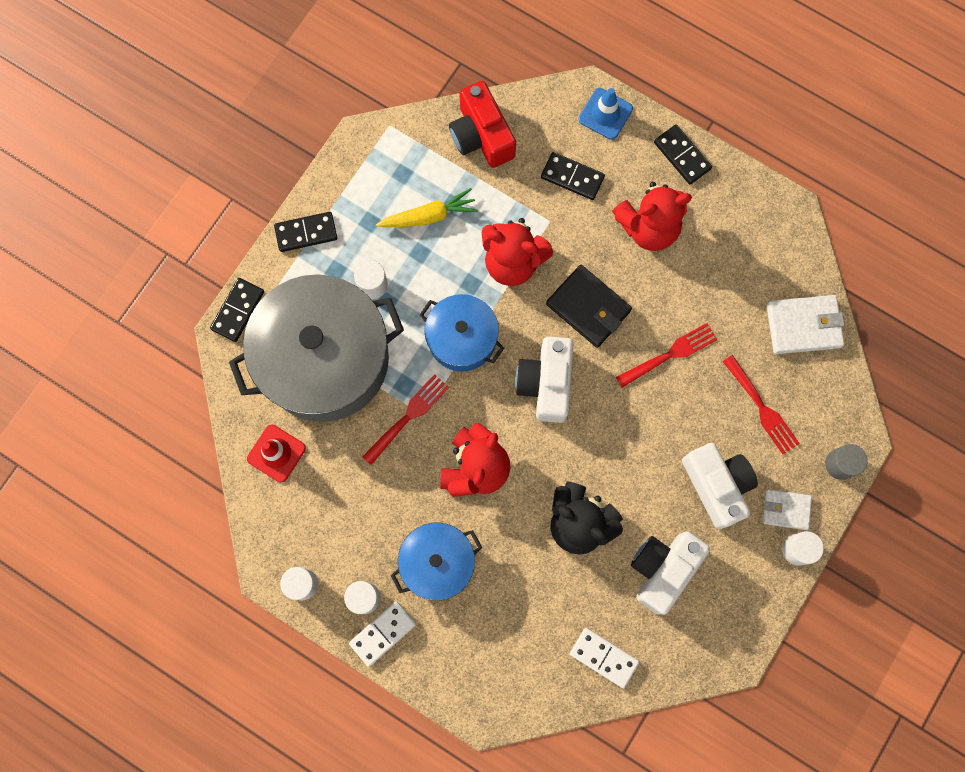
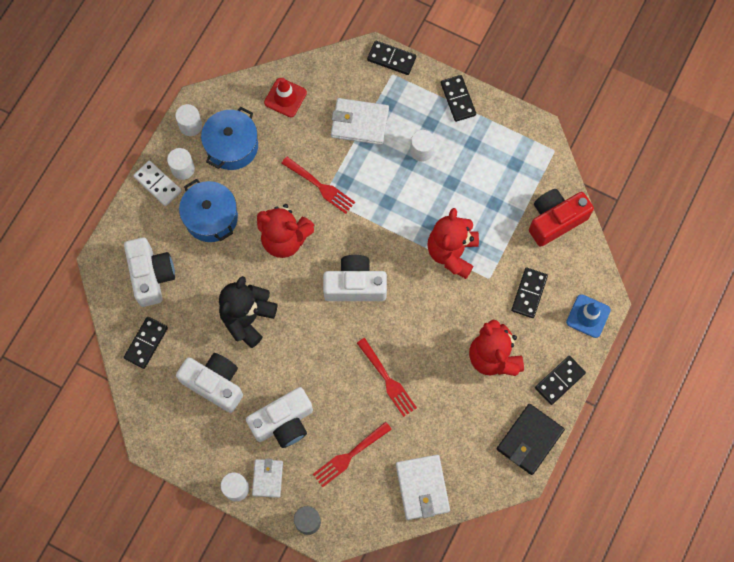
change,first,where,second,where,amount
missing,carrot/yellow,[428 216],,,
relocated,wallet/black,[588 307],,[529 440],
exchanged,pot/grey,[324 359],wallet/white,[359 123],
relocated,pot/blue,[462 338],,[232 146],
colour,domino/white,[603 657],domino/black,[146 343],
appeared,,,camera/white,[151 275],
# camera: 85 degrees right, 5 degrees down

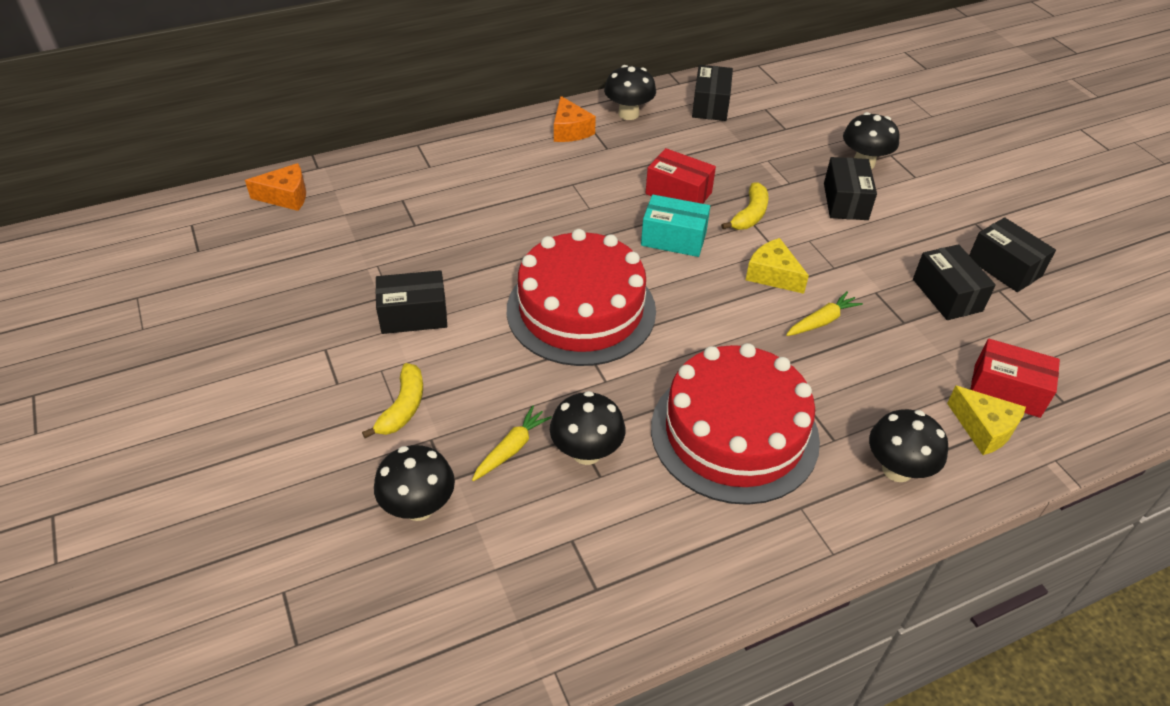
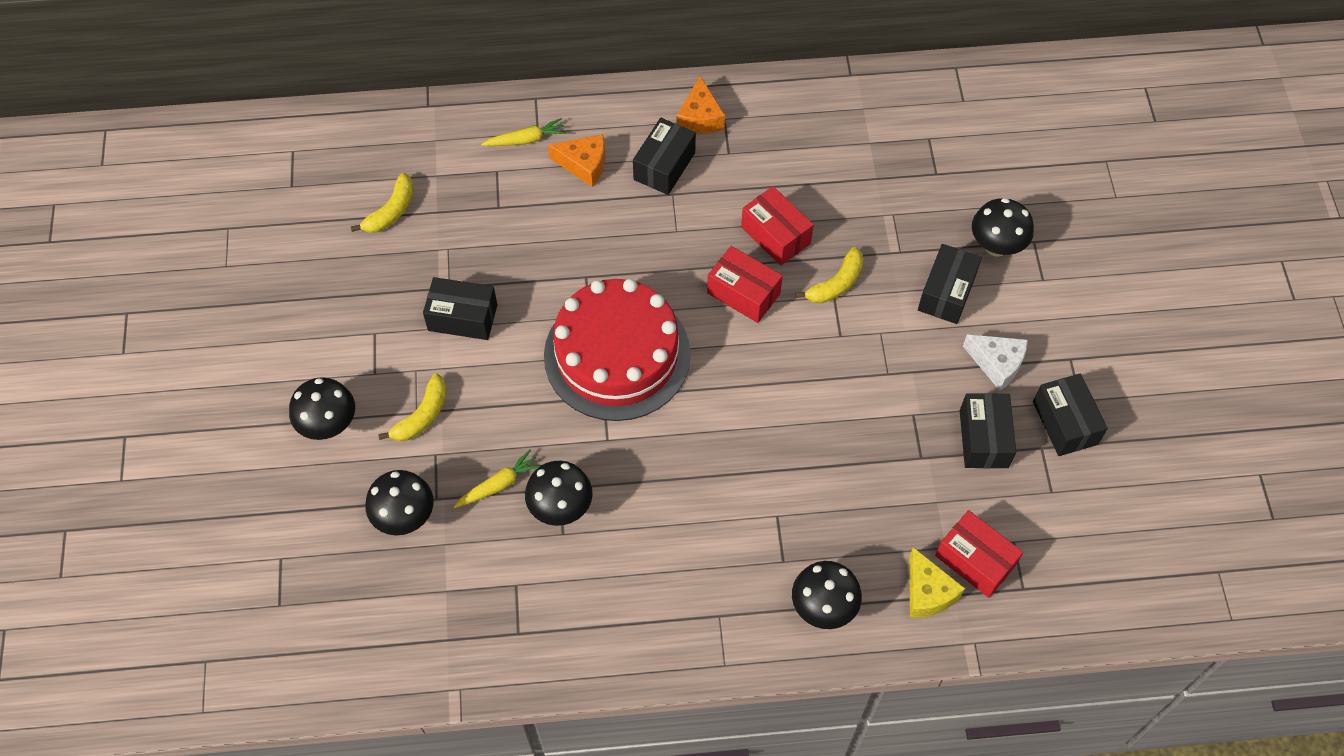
change,first,where,second,where,amount
relocated,mushroom/black,[628 114],,[329 424],
relocated,box/black,[710 105],,[664 166],
relocated,cheese/orange,[286 196],,[584 164],
colour,box/turquoise,[673 239],box/red,[743 293],
missing,cheese/yellow,[772 275],,,
relocated,carrot/yellow,[822 321],,[526 139],
missing,cake/red,[734 433],,,
appeared,,,banana/yellow,[391 211],
appeared,,,cheese/white,[997 363],
# camera: 20 degrees right, 15 degrees up

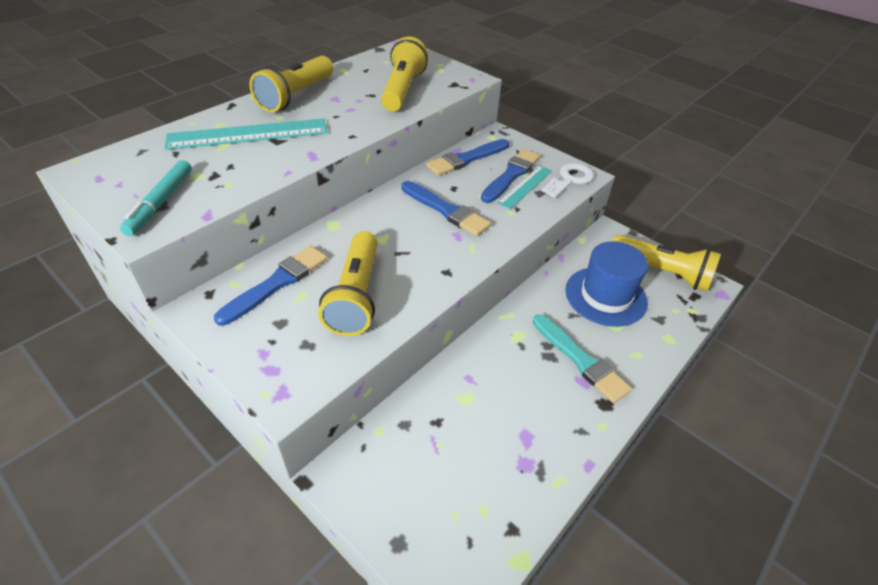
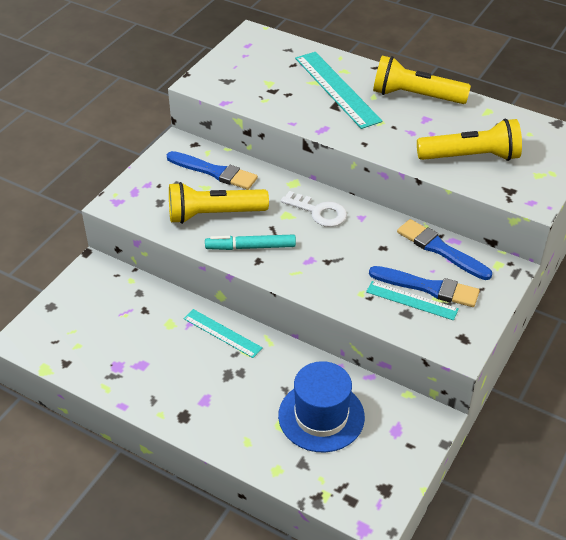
change,first,where,second,where,amount
relocated,marker/turquoise,[160 203],,[250 247],
relocated,key/white,[570 179],,[319 212],
missing,brush/blue,[446 210],,,
missing,flashlight/yellow,[661 272],,,
missing,brush/turquoise,[580 360],,,
appeared,,,ruler/turquoise,[222 333],
# camera: 80 degrees right, 0 degrees up

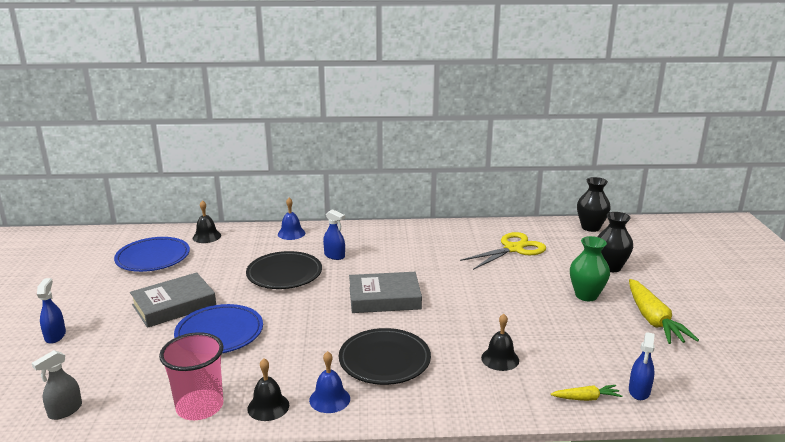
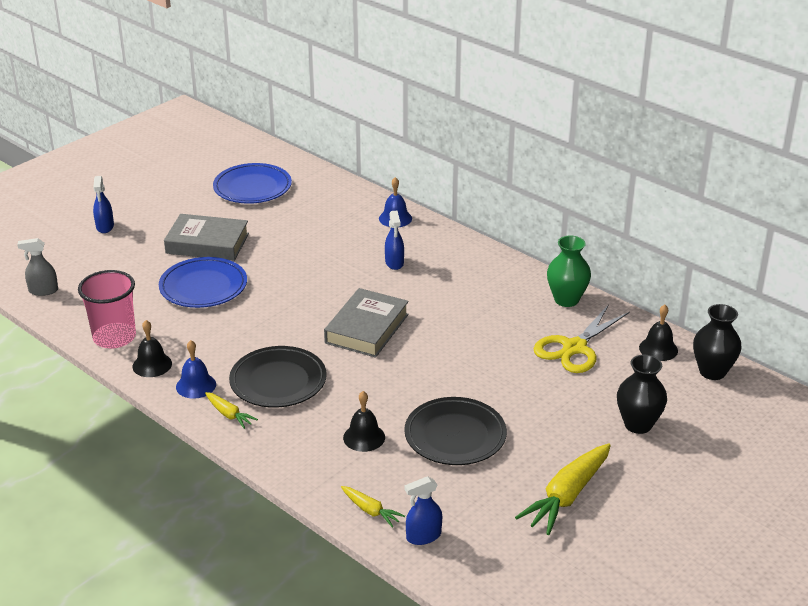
change,first,where,second,where,amount
relocated,bell/black,[206 236],,[658 349],
spun,scissors/yellow,[513 249],,[574 348],120 degrees clockwise
relocated,vase/green,[586 295],,[566 300],
relocated,plate/black,[284 274],,[455 435],
spun,book/grey,[384 298],,[366 328],75 degrees clockwise
spun,spray bottle/blue,[55 336],,[105 227],135 degrees clockwise
appeared,,,carrot/yellow,[229 414],
# camera: 45 degrees right, 10 degrees up

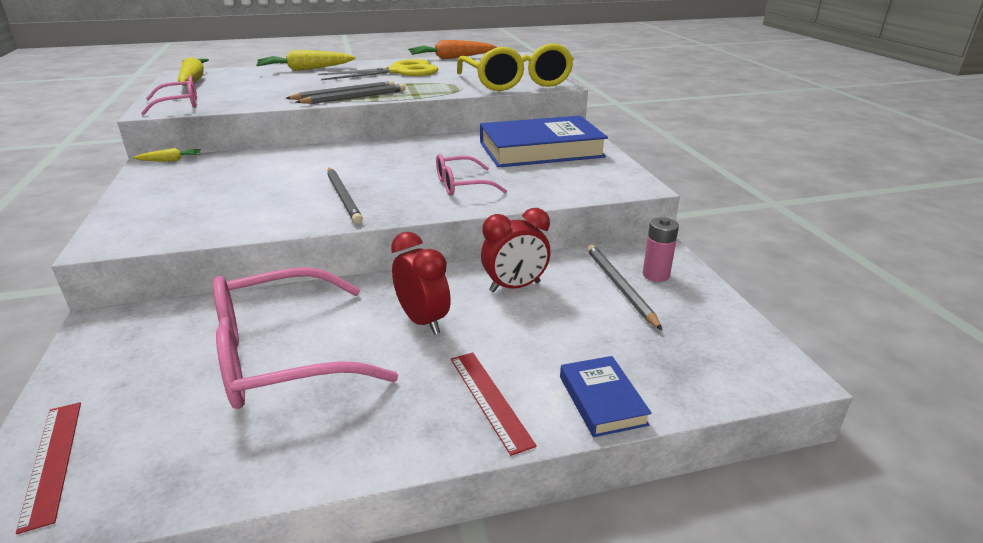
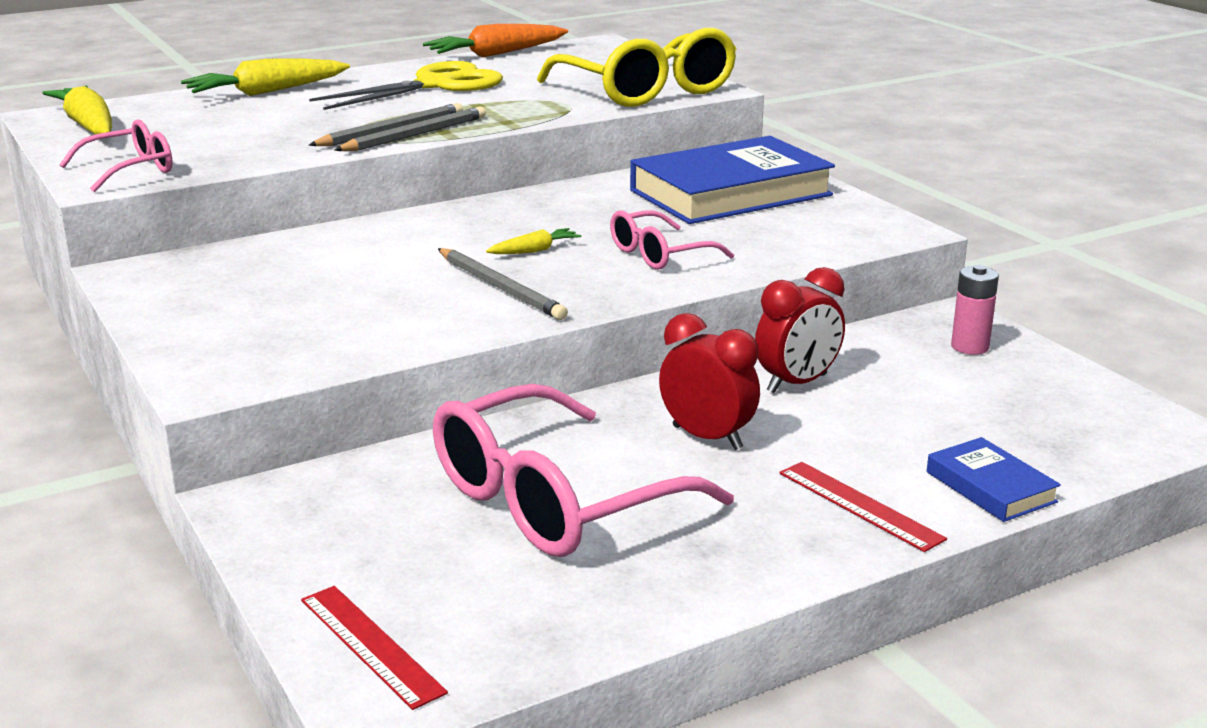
change,first,where,second,where,amount
relocated,carrot/yellow,[170 160],,[534 250],
missing,pencil/grey,[619 287],,,
# camera: 15 degrees left, 5 degrees down

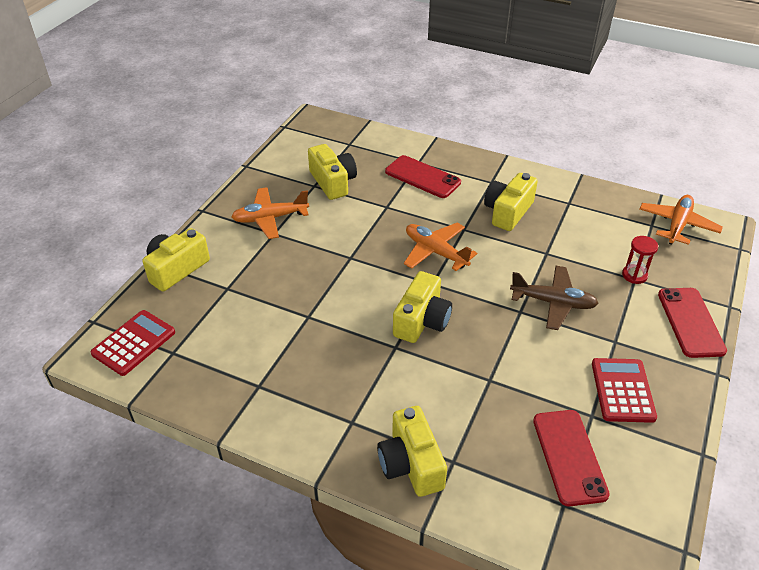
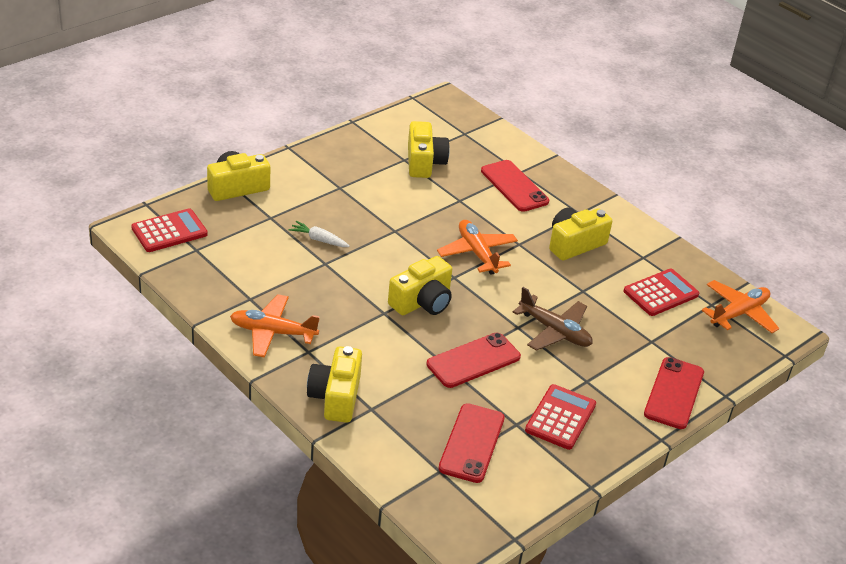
change,first,where,second,where,amount
relocated,plane/orange,[270 218],,[272 332],
missing,hourglass/red,[634 275],,,
appeared,,,carrot/white,[319 240],
appeared,,,calculator/red,[661 293],
appeared,,,phone/red,[473 360],
# camera: 20 degrees right, 5 degrees down

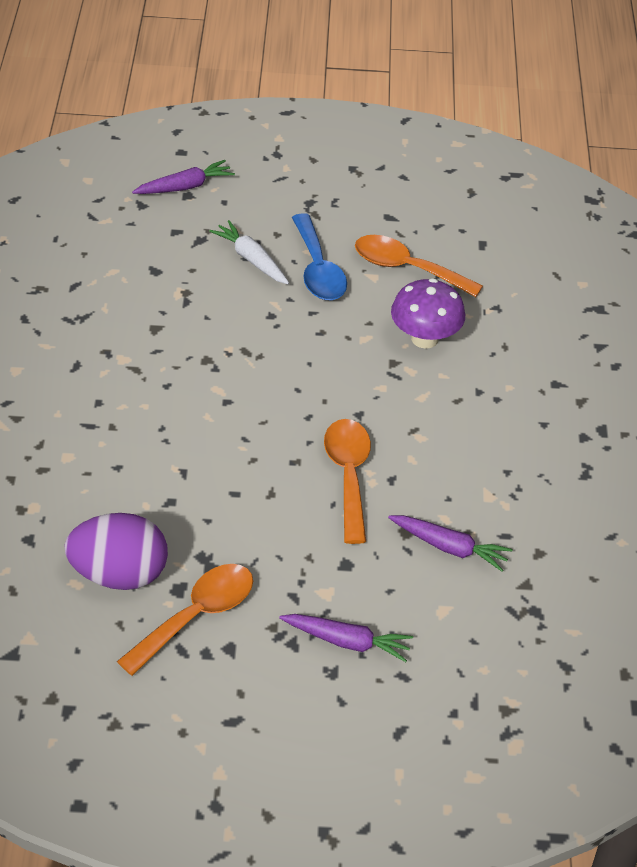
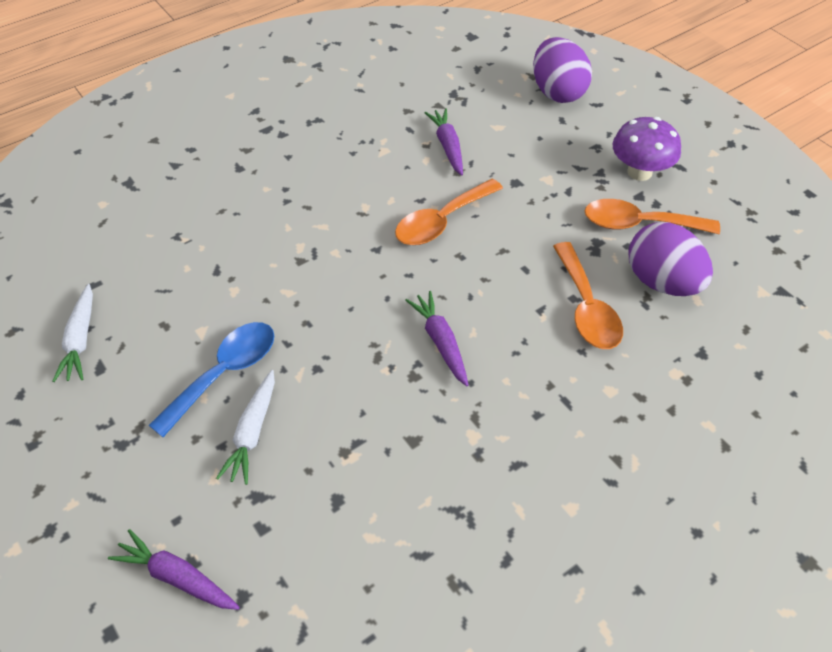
change,first,where,second,where,amount
relocated,spoon/orange,[406 268],,[586 308],
relocated,mushroom/purple,[424 338],,[639 172],
relocated,carrot/purple,[347 641],,[440 342],
appeared,,,egg/purple,[557 92],
appeared,,,carrot/white,[80 340],
# camera: 125 degrees left, 5 degrees up

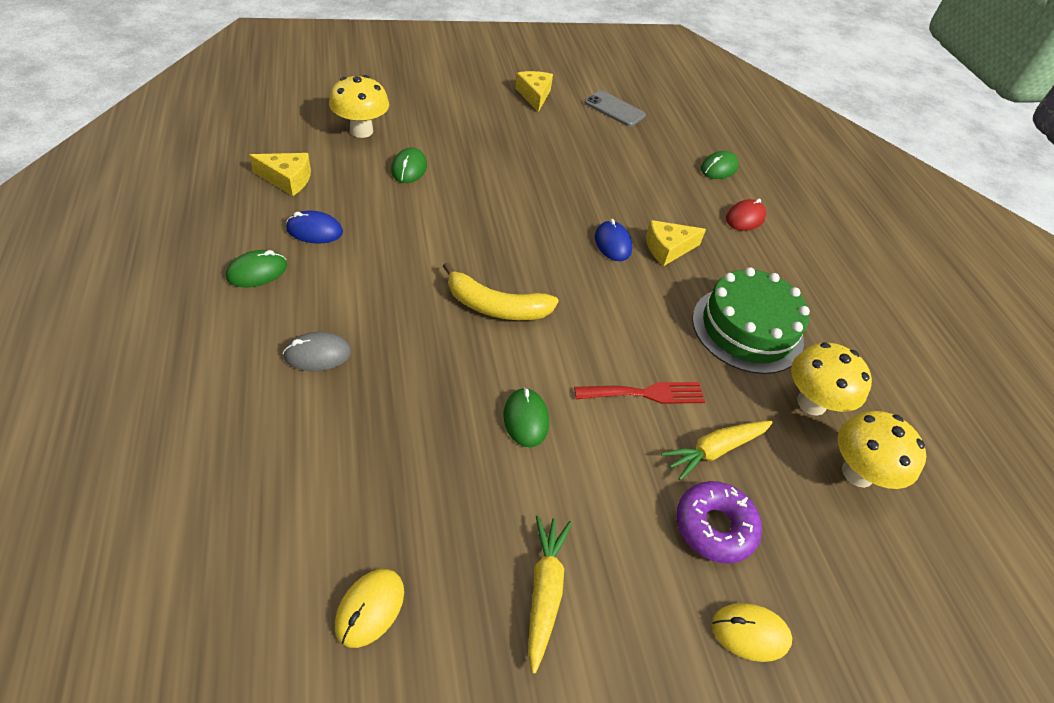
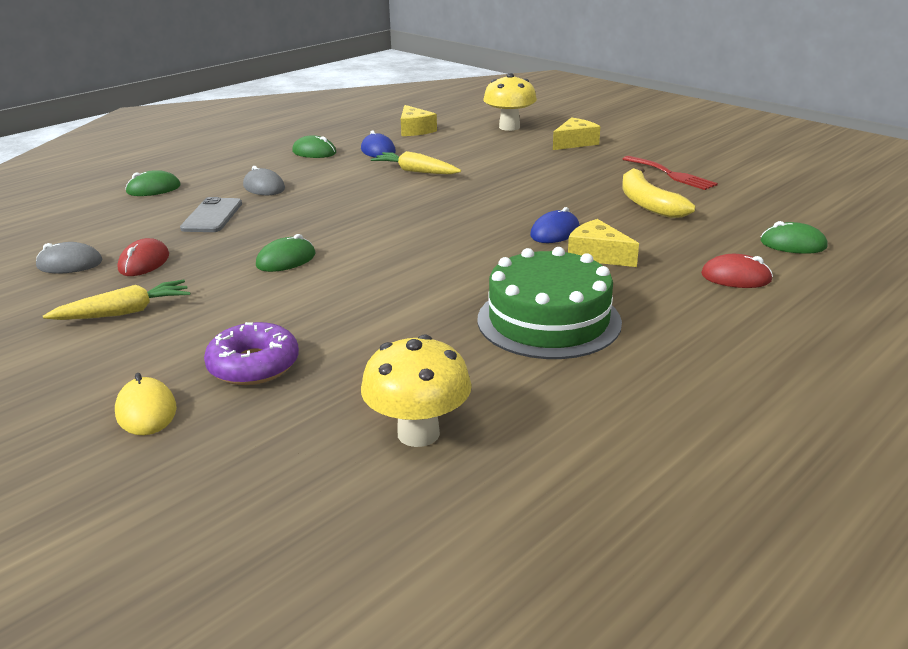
change,first,where,second,where,amount
relocated,cheese/yellow,[534 96],,[575 143],
relocated,phone/grey,[614 109],,[212 216],
relocated,mouse/green,[409 168],,[153 189],
relocated,banana/yellow,[496 306],,[648 203],
missing,mushroom/yellow,[811 403],,,
relocated,fork/red,[646 393],,[671 174],
relocated,carrot/yellow,[715 450],,[416 171],
colour,mouse/yellow,[370 608],mouse/grey,[70 264],
appeared,,,mouse/red,[144 262],
# camera: 65 degrees right, 20 degrees down

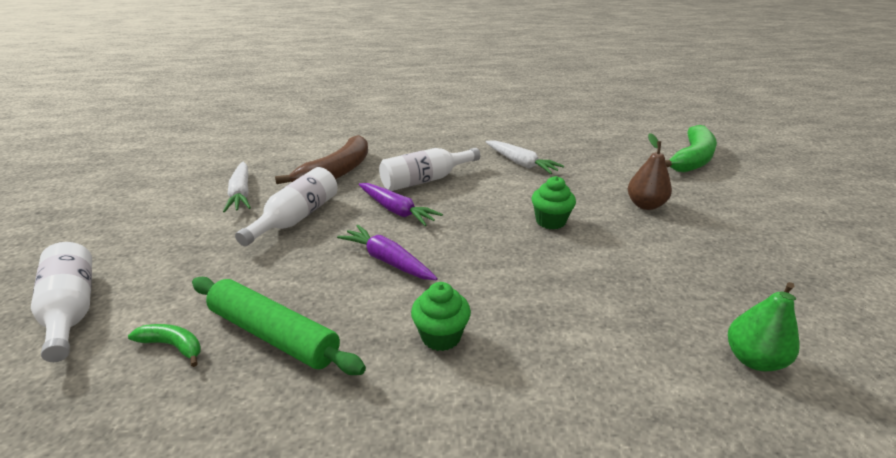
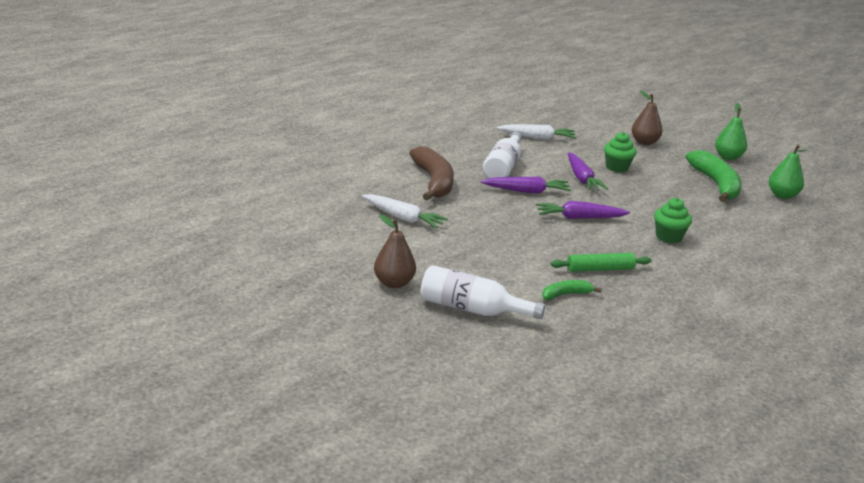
change,first,where,second,where,amount
relocated,banana/green,[691 159],,[716 184],
missing,bottle/white,[296 218],,,
size,rolling pin/green,[274 334],,[600 269],x0.65
appeared,,,pear/green,[728 157],
appeared,,,carrot/purple,[582 178],
appeared,,,pear/brown,[394 283],
# camera: 45 degrees left, 5 degrees down

